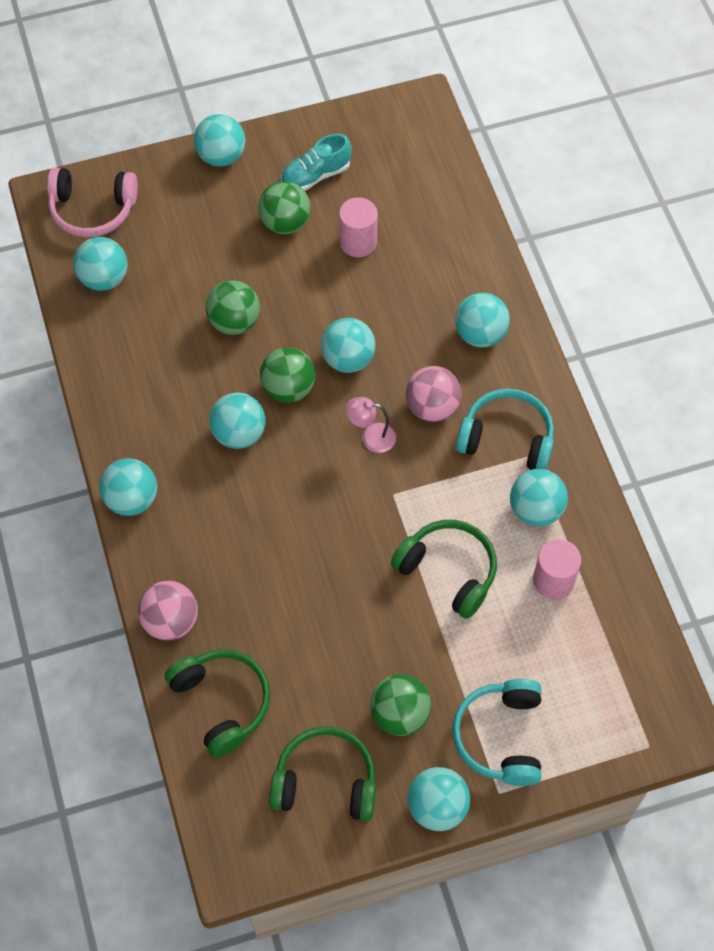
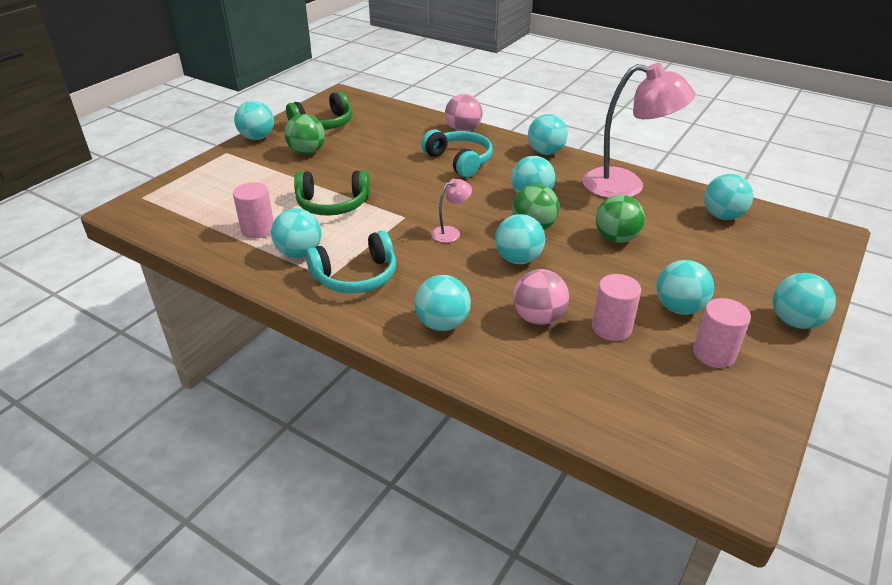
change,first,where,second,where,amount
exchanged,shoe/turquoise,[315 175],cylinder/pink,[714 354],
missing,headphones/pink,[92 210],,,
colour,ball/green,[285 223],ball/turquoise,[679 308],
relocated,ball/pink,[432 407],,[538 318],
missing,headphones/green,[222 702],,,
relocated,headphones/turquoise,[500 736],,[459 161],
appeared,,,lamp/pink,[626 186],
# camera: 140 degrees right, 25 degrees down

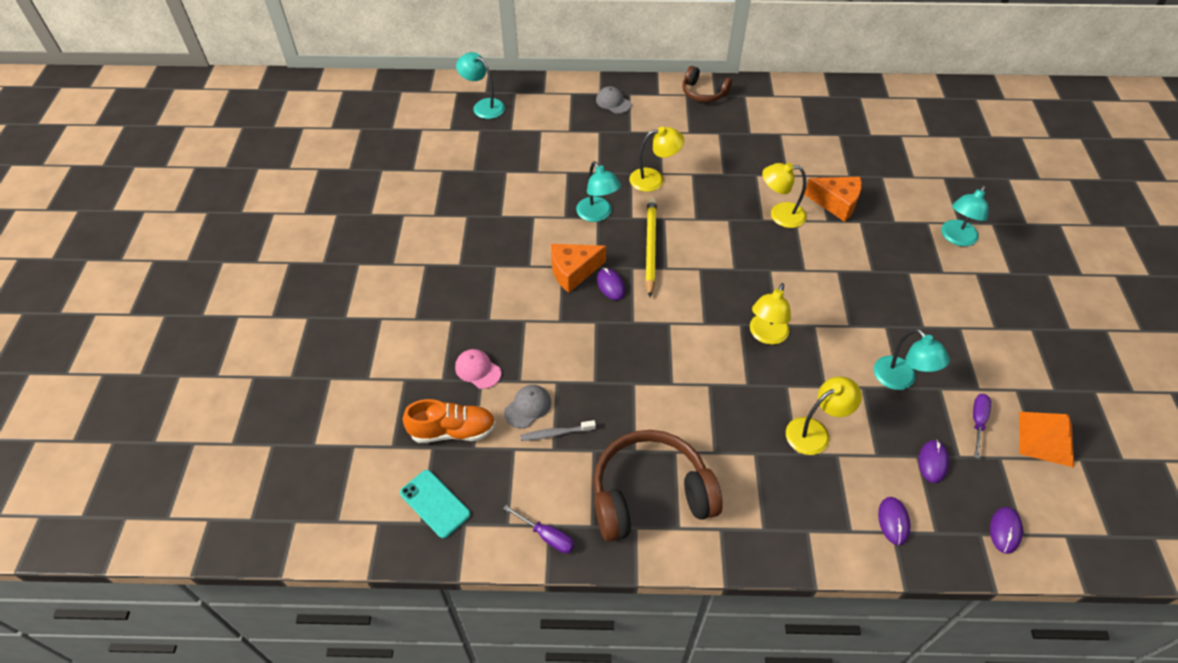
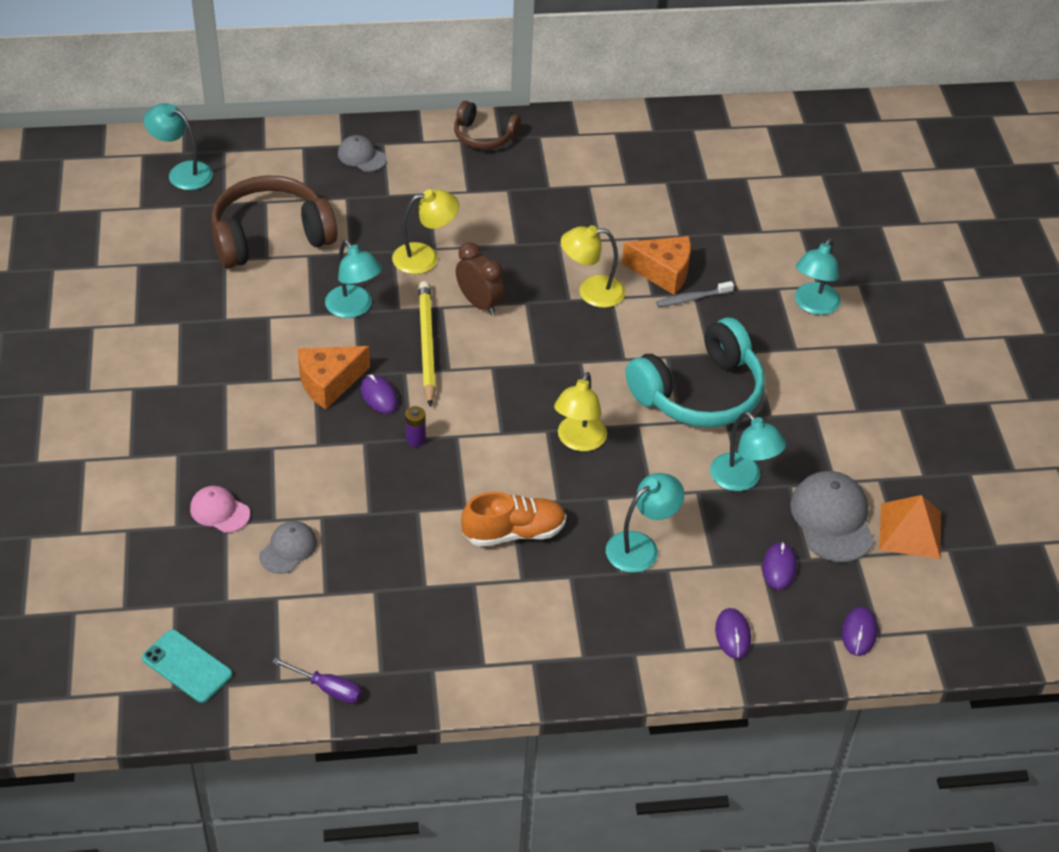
change,first,where,second,where,amount
colour,lamp/yellow,[815 432],lamp/turquoise,[641 546],
exchanged,screwdriver/purple,[977 422],cap/grey,[832 519],
relocated,shoe/orange,[453 431],,[514 532],
relocated,toothbrush/grey,[556 433],,[692 298],
relocated,headphones/brown,[650 495],,[270 236],
appeared,,,clock/brown,[479 303],
appeared,,,headphones/turquoise,[699 393],
appeared,,,battery/purple,[415 439],
# camera: 10 degrees left, 5 degrees down

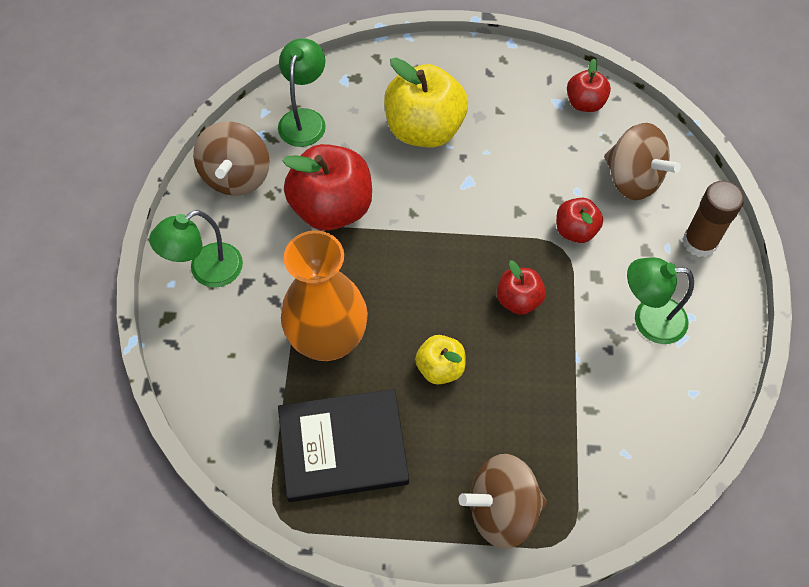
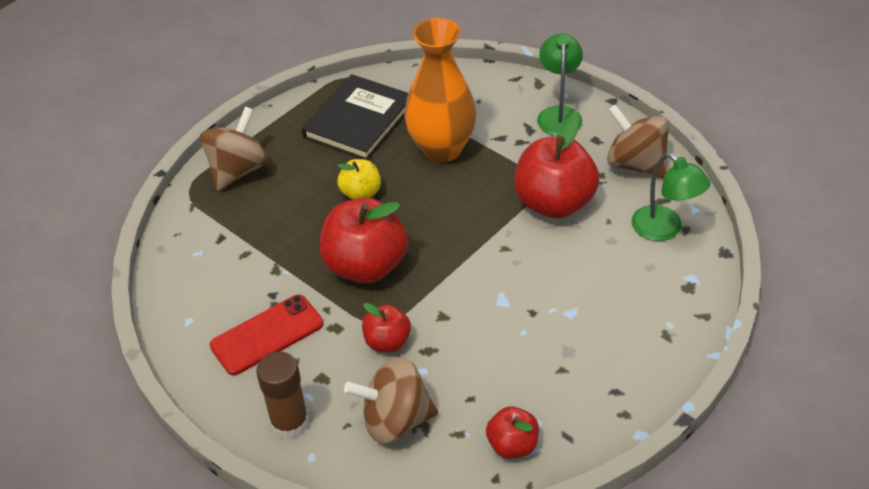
change,first,where,second,where,amount
missing,apple/yellow,[424 129],,,
exchanged,lamp/green,[648 319],phone/red,[267 335],
size,apple/red,[518 300],,[365 266],x1.89
# camera: 130 degrees right, 15 degrees down

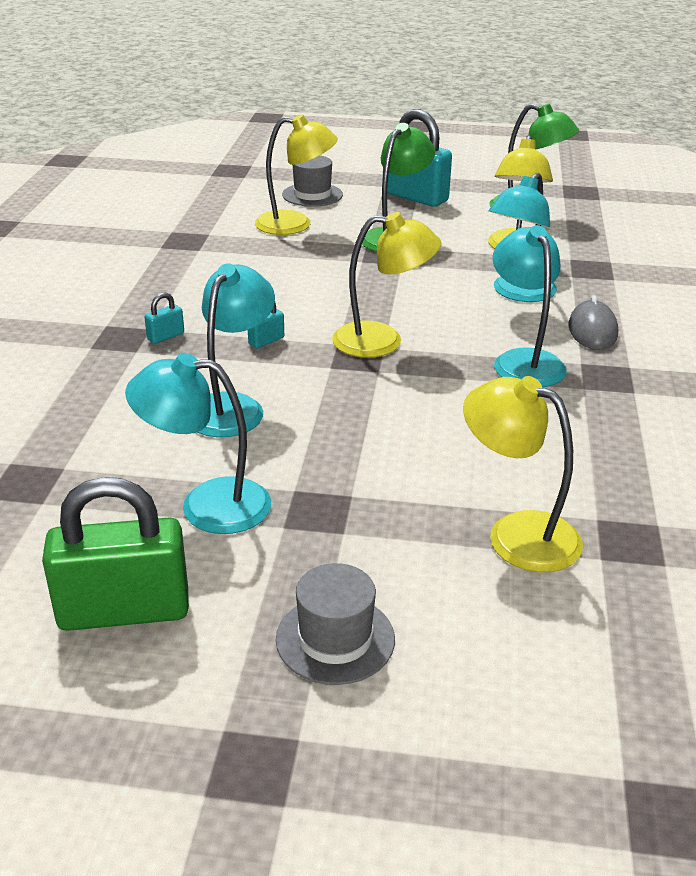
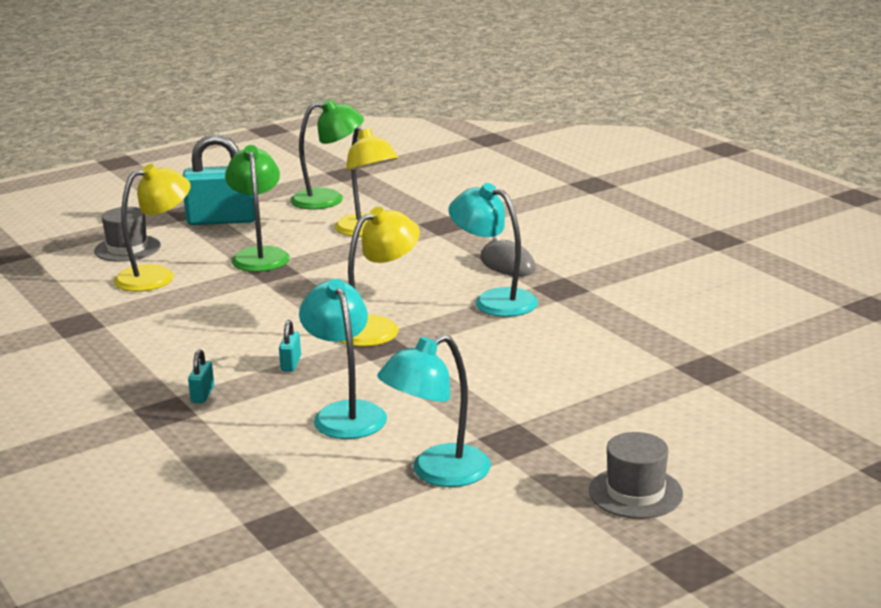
change,first,where,second,where,amount
missing,lamp/turquoise,[518 294],,,
missing,lamp/yellow,[517 534],,,
missing,padlock/green,[124 611],,,
# camera: 40 degrees left, 10 degrees down

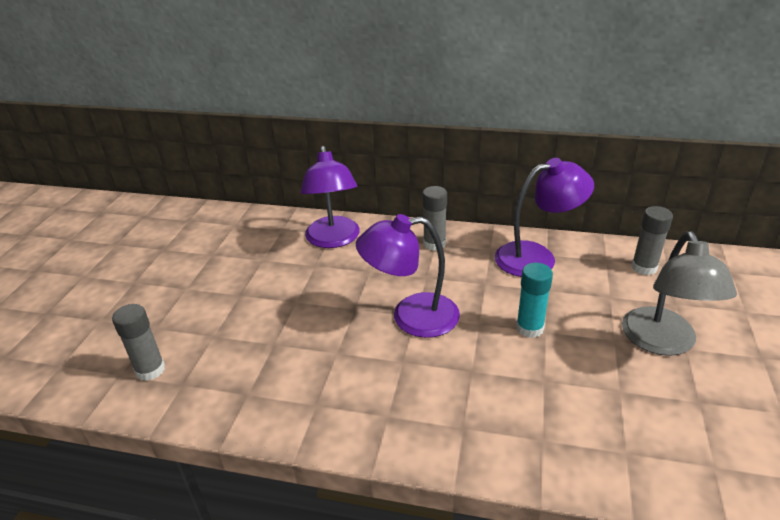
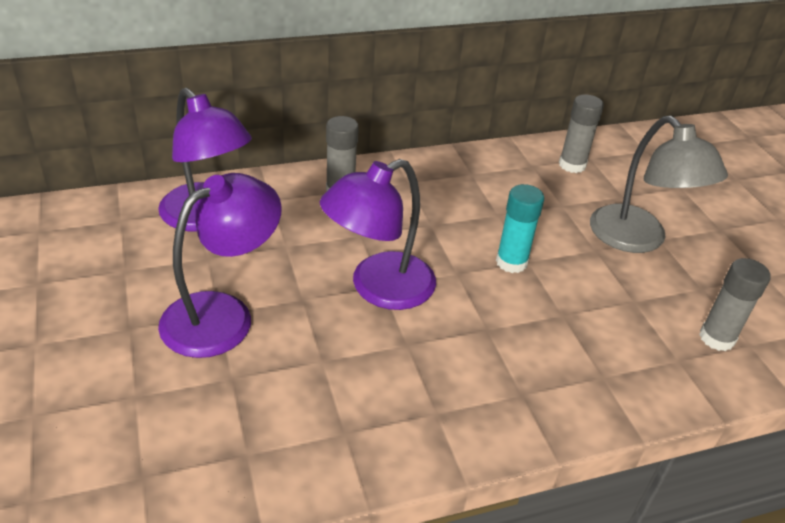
change,first,where,second,where,amount
relocated,lamp/purple,[537 257],,[223 314],
relocated,glue stick/grey,[150 370],,[716 338],
# camera: 35 degrees left, 5 degrees up

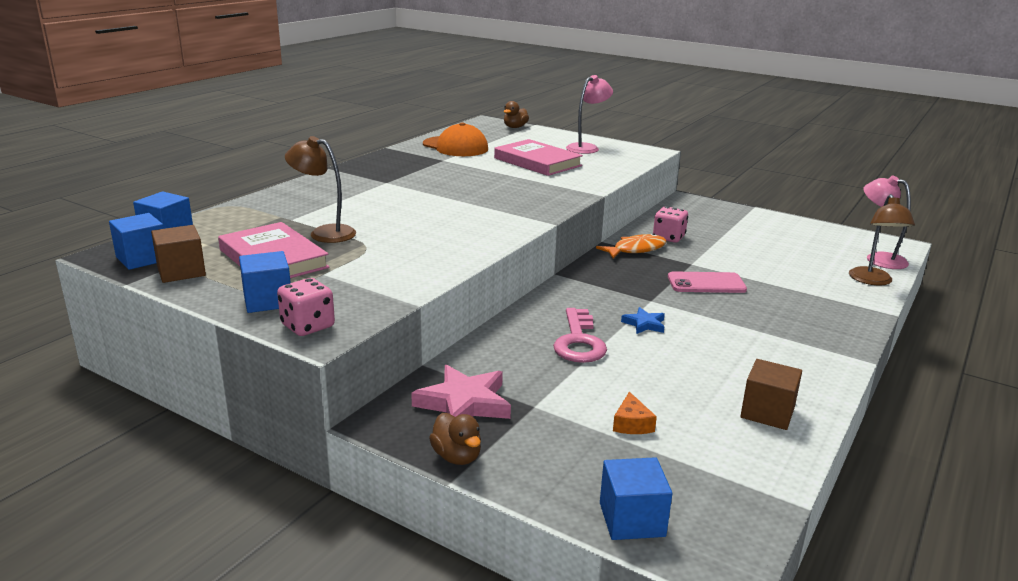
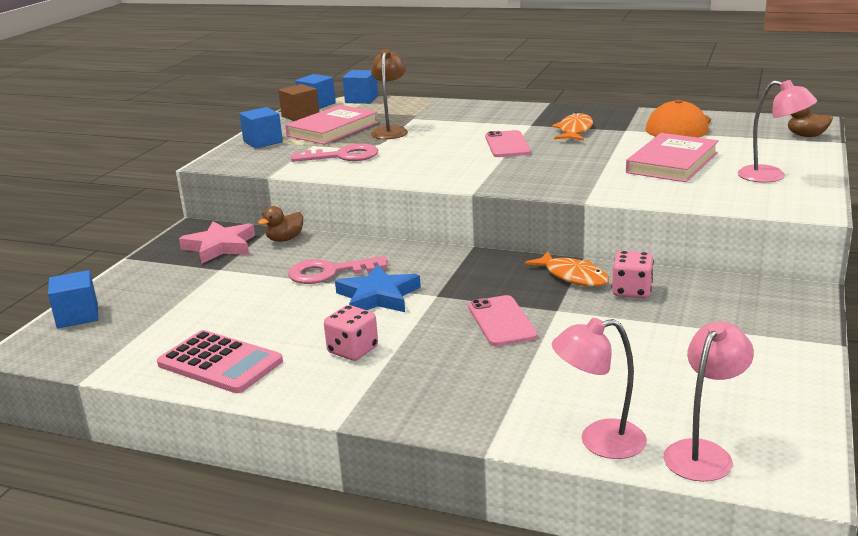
change,first,where,second,where,amount
colour,lamp/brown,[872 281],lamp/pink,[599 441],
relocated,dice/pink,[308 326],,[353 350],
size,star/blue,[644 324],,[378 296],x1.86
exchanged,cube/brown,[767 412],calculator/pink,[220 363],
missing,cheese/orange,[631 424],,,
relocated,duck/brown,[457 456],,[285 239],
appeared,,,fish/orange,[574 131],
appeared,,,phone/pink,[507 145],
appeared,,,key/pink,[342 156],
# camera: 80 degrees right, 0 degrees up

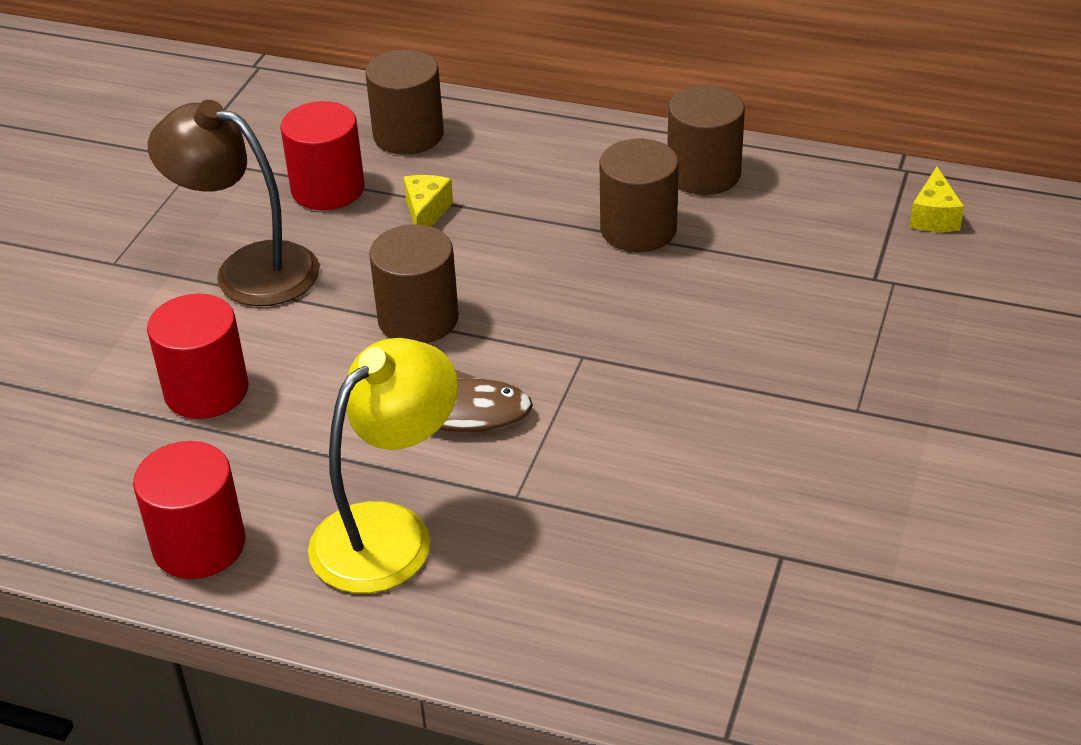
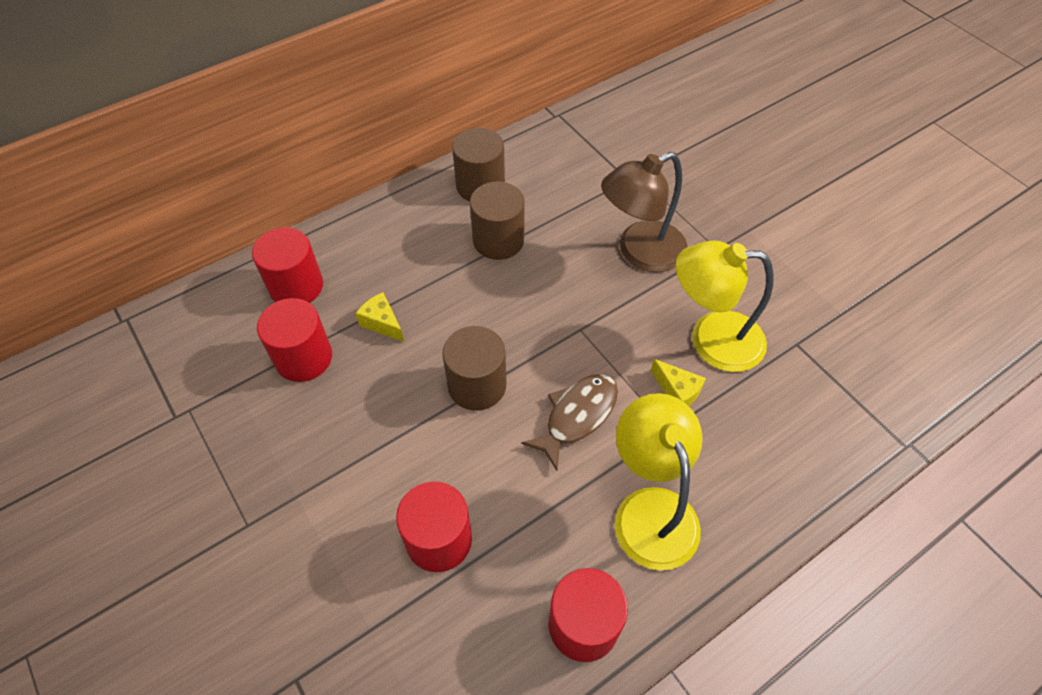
change,first,where,second,where,amount
colour,cylinder/brown,[408 135],cylinder/red,[296 286],
relocated,lamp/brown,[248 269],,[640 252],
relocated,cheese/yellow,[934 216],,[677 391],
appeared,,,lamp/yellow,[711 340],
# camera: 55 degrees left, 15 degrees up

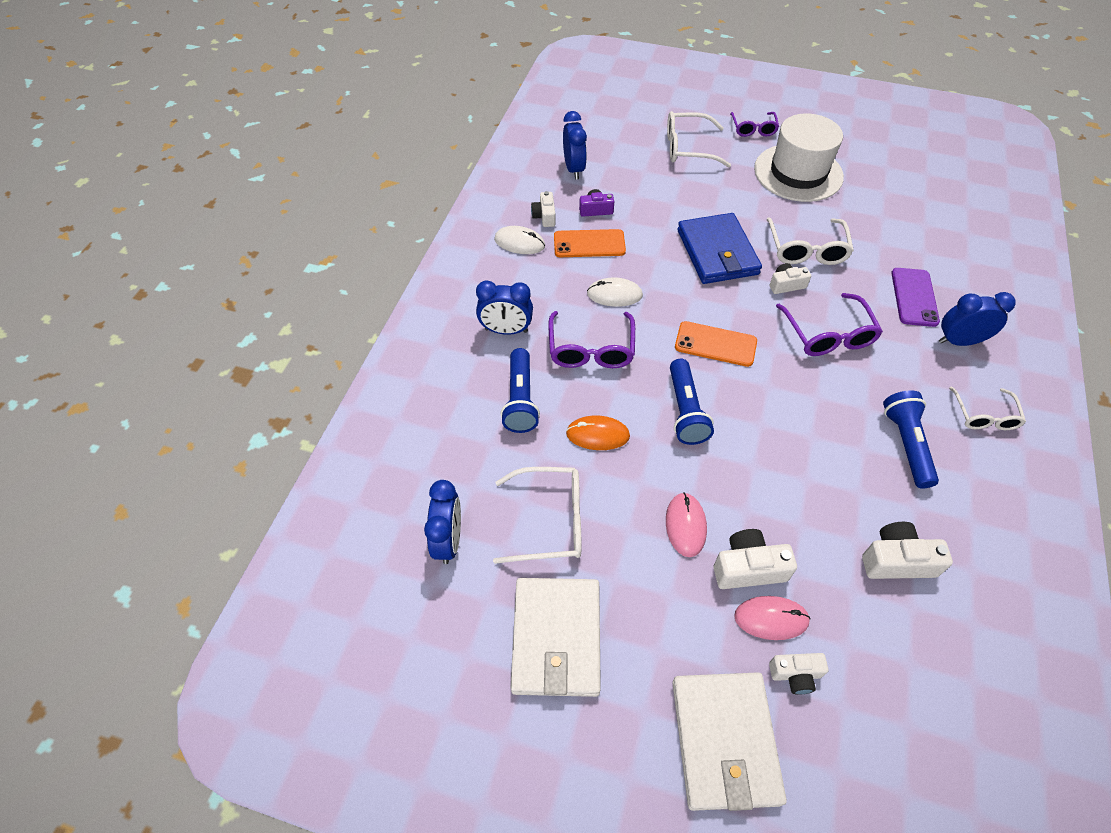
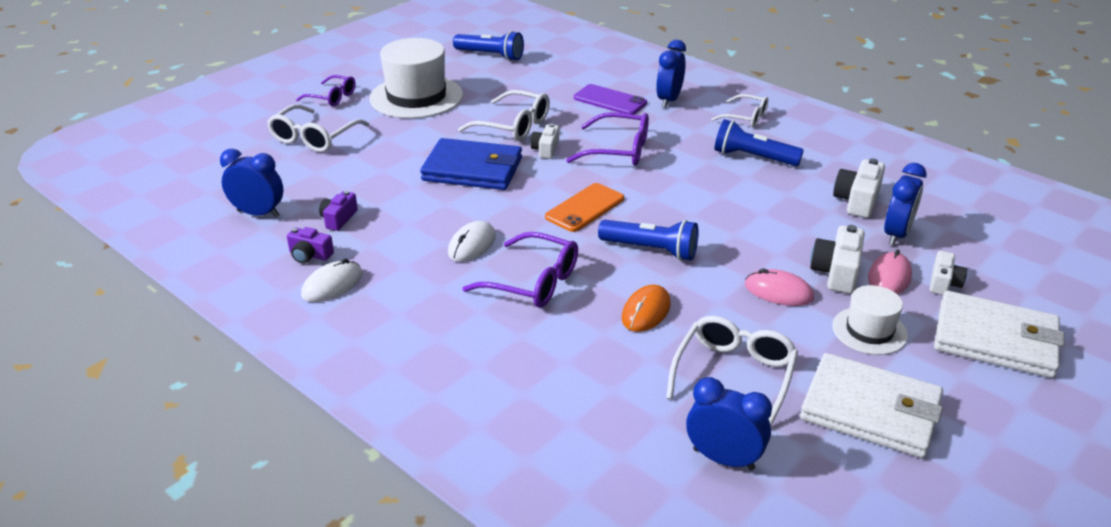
change,first,where,second,where,amount
colour,camera/white,[544 216],camera/purple,[310 255],
missing,phone/orange,[589 244],,,
relocated,clock/blue,[506 330],,[896 234],
relocated,flashlight/blue,[520 399],,[490 55],
appeared,,,hat/white,[869 331],
# camera: 65 degrees left, 20 degrees down

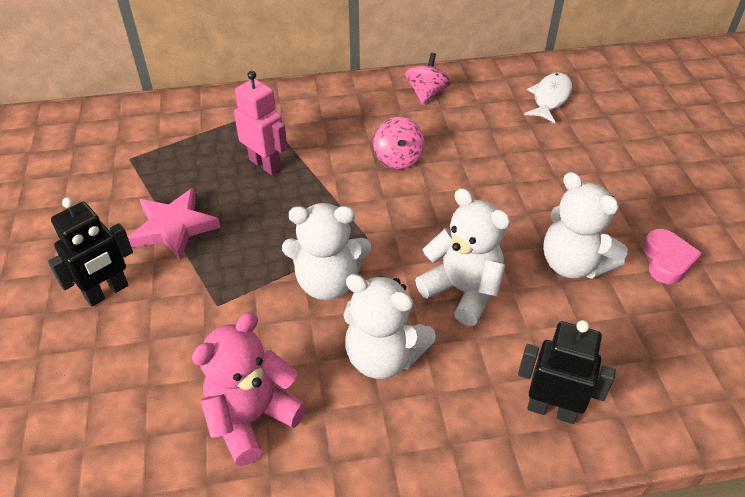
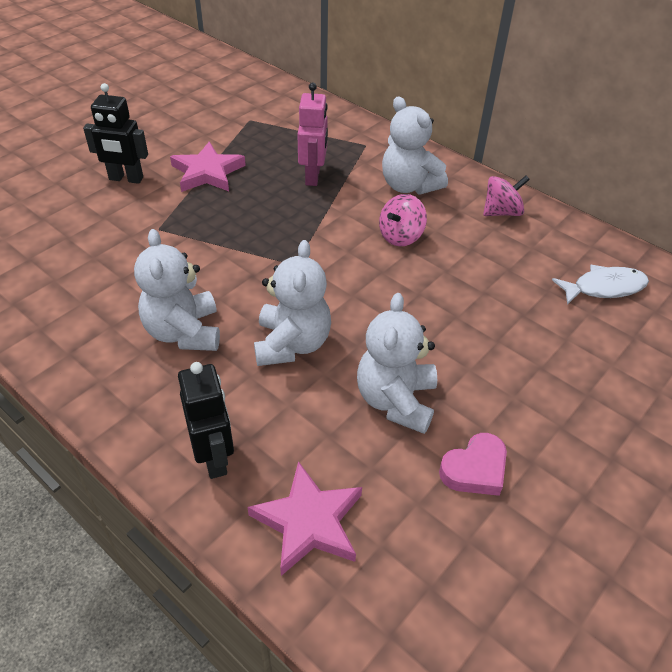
change,first,where,second,where,amount
relocated,teddy bear/white,[328 282],,[409 186],
missing,teddy bear/pink,[252 418],,,
appeared,,,star/pink,[309 522],
# camera: 50 degrees right, 0 degrees up

